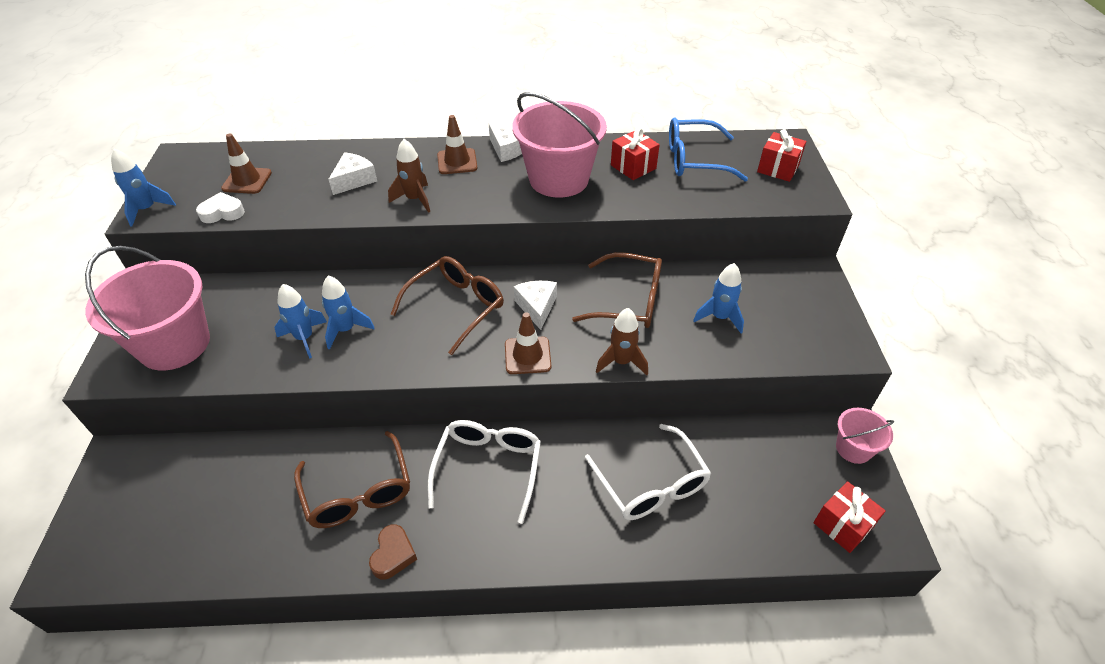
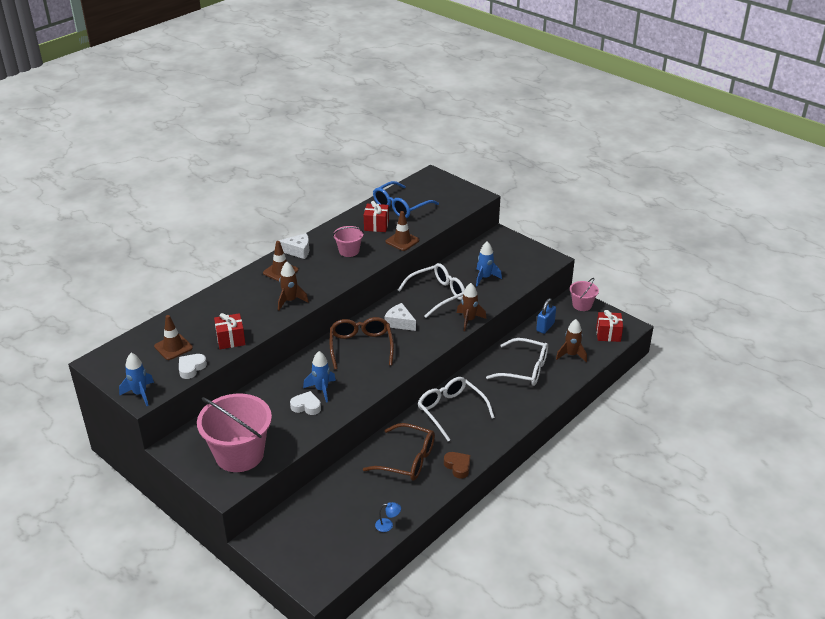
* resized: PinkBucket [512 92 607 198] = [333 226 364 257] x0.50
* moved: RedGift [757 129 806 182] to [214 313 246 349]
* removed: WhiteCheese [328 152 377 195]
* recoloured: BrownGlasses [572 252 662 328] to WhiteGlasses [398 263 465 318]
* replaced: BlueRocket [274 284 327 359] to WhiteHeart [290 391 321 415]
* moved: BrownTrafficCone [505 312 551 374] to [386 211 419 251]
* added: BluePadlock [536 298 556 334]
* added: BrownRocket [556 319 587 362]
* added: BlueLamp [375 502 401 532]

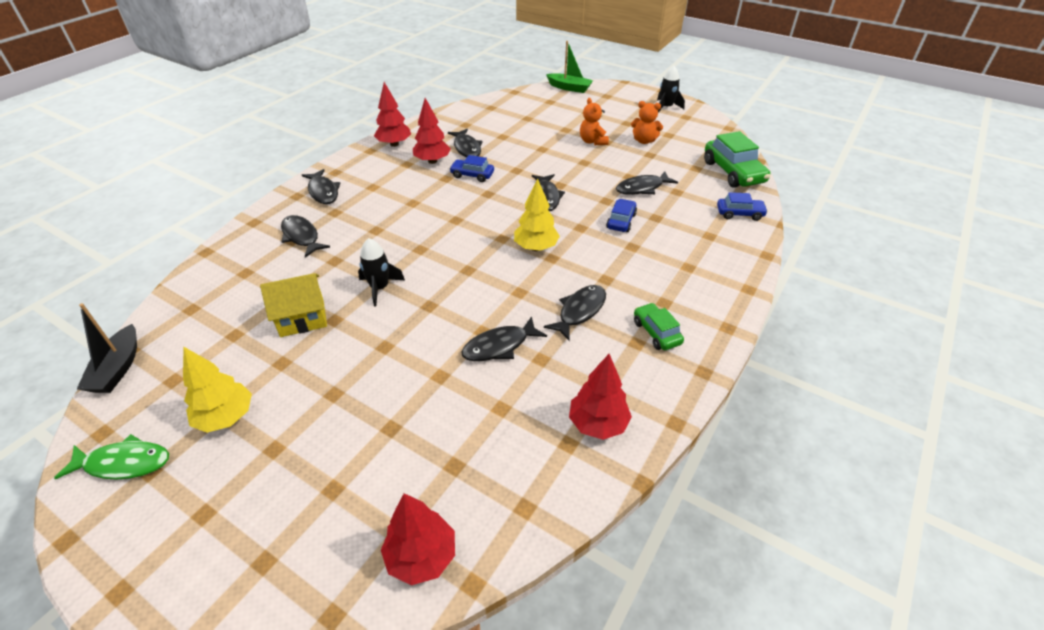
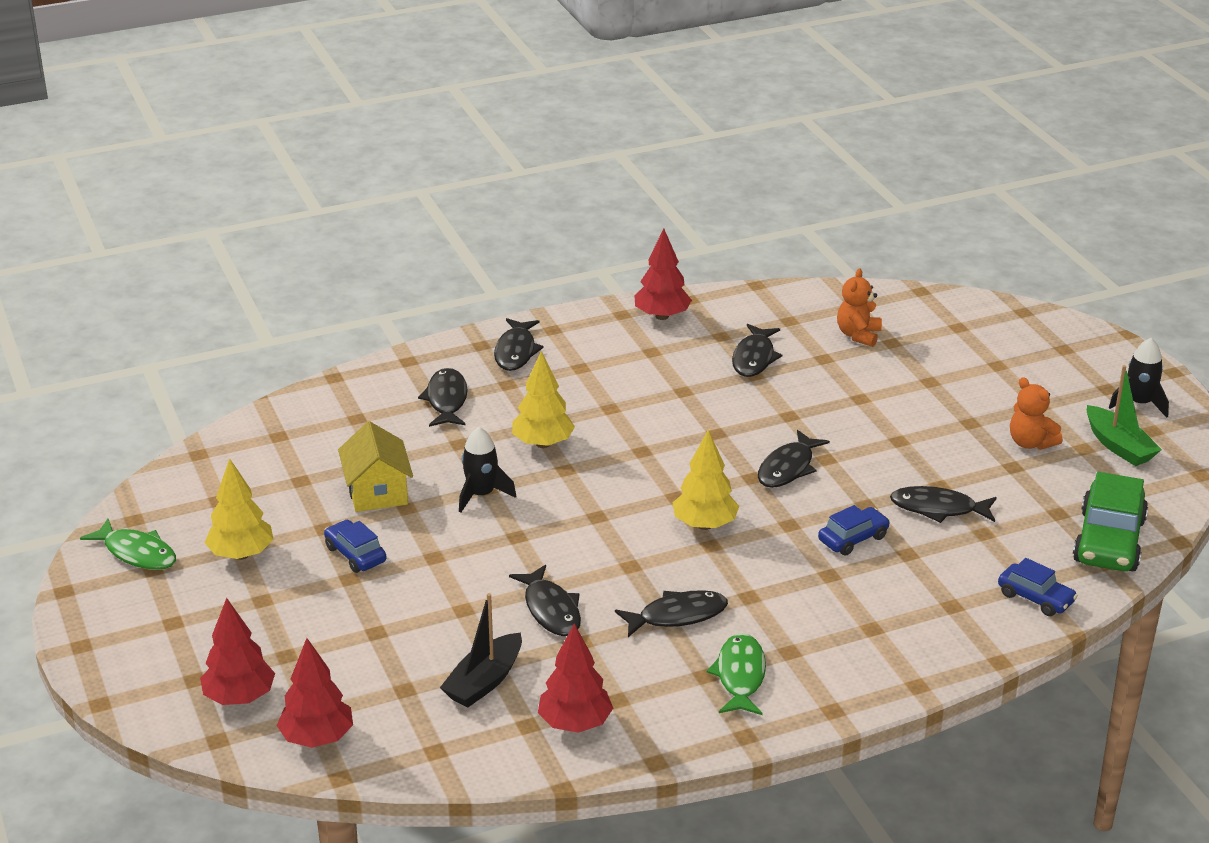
* moved: GreenBoat [546 41 593 93] to [1087 365 1162 466]
* moved: RedTree [413 98 451 164] to [200 598 275 705]
* moved: OrangeTeddyBear [580 98 609 145] to [837 268 882 347]
* moved: BlueCar [449 155 494 182] to [324 520 387 573]
* turned: YellowHouse [260 273 327 337] = [338 421 413 512] 60 degrees clockwise
* moved: BlackBoat [77 303 137 393] to [440 593 522 707]
* replaced: GreenCar [634 303 684 350] to GreenFish [707 633 766 715]
* turned: BlackFish [462 316 547 361] = [509 565 581 636] 120 degrees counterclockwise
* added: YellowTree [512 351 575 448]

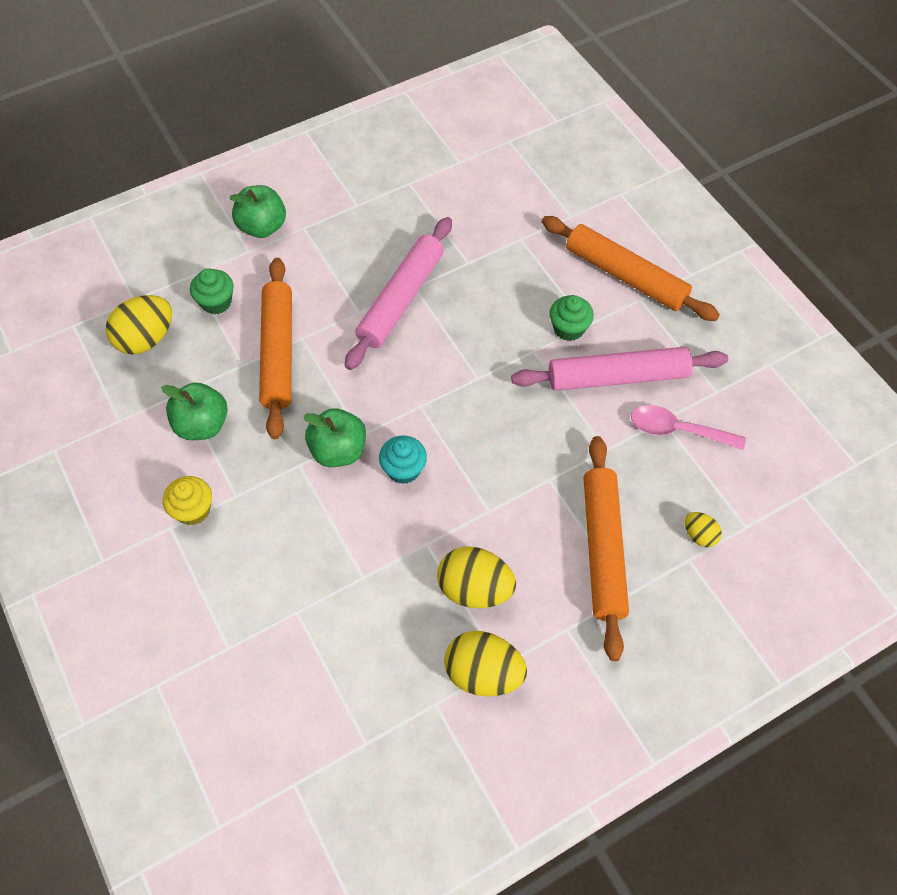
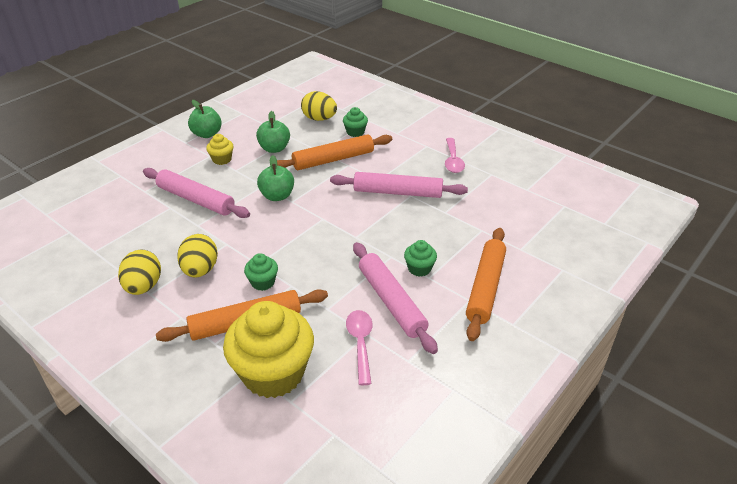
* moved: GreenApple [229 185 286 238] to [188 100 222 138]
* removed: TurquoiseCupcake [379 436 427 484]
* replaced: YellowEgg [685 512 721 547] to YellowCupcake [223 301 314 398]
* added: PinkSpoon [445 138 465 173]
* added: PinkRollingPin [143 168 250 218]
* added: GreenCupcake [244 253 278 291]

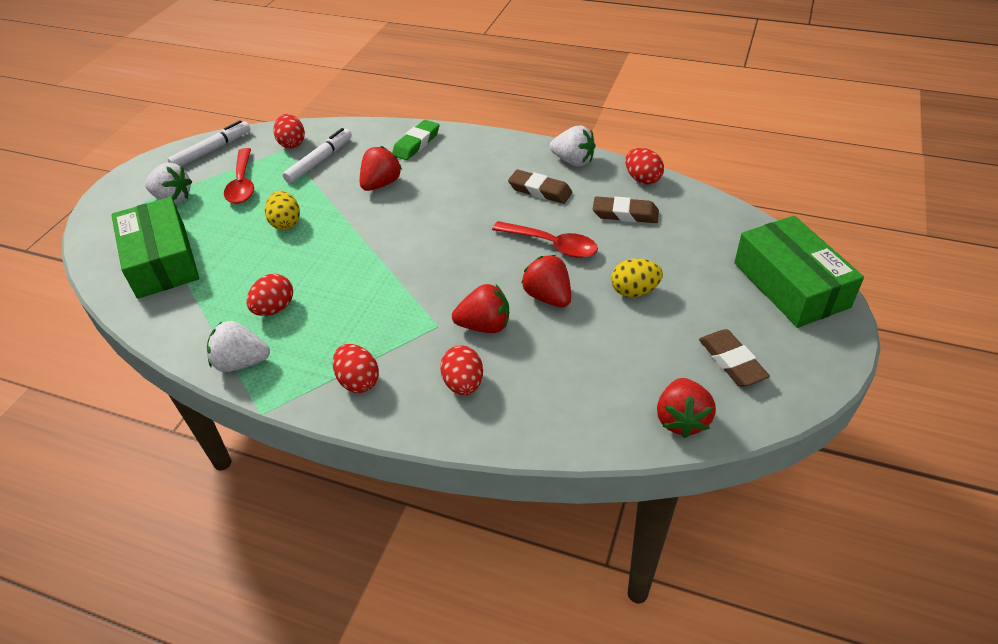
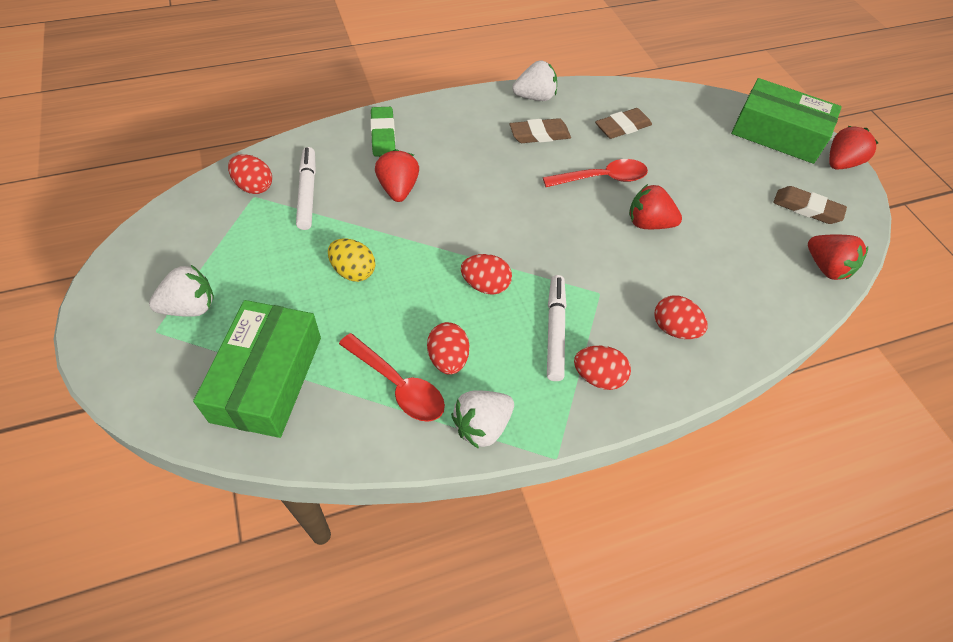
* moved: WhiteMarker [168 120 250 166] to [547 275 566 381]
* moved: RedSpoon [224 148 254 204] to [339 333 445 422]
* moved: RedEgg [625 148 664 185] to [461 254 512 295]
* turned: GreenBox [111 197 199 299] = [193 300 321 438] 75 degrees clockwise
* removed: YellowEgg [611 258 663 297]
* moved: RedStrawberry [452 284 509 333] to [829 126 878 170]

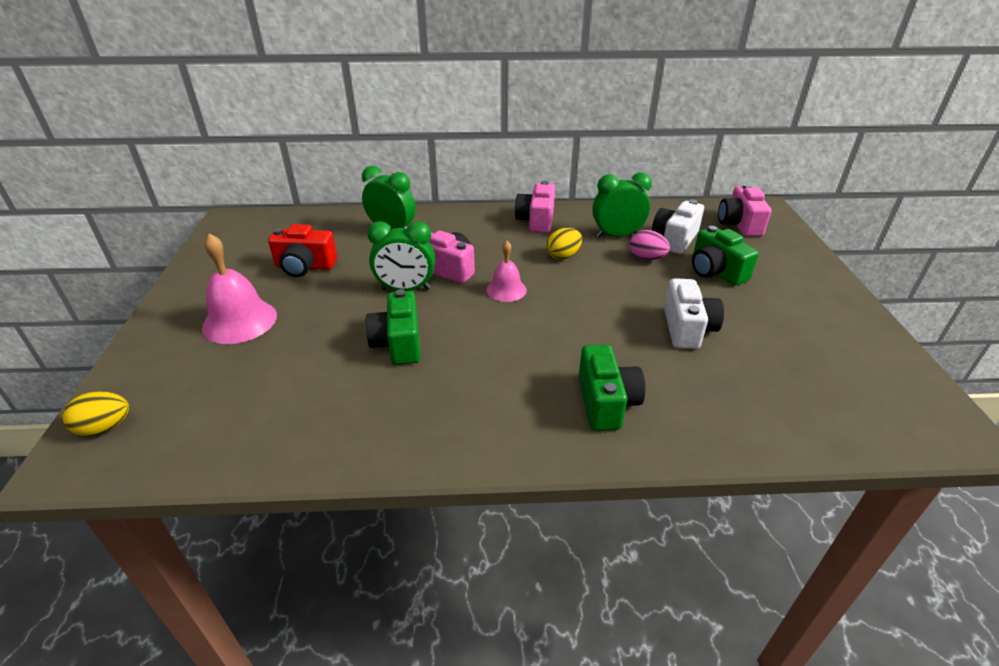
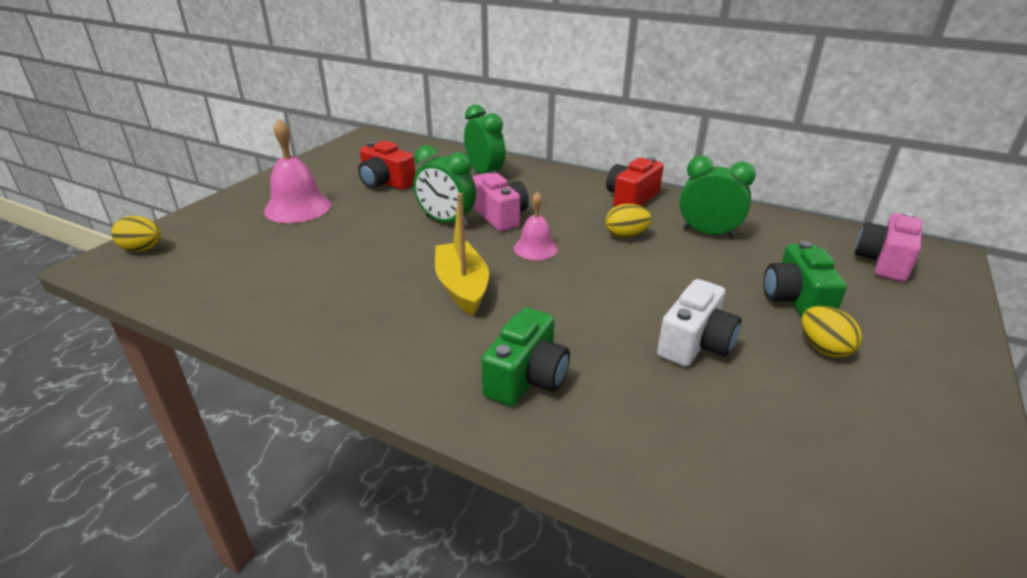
* recoloured: PinkCamera [515 181 555 233] to RedCamera [606 157 664 206]
* removed: WhiteCamera [652 200 704 254]
* removed: PinkEgg [630 230 670 260]
* removed: GreenCamera [365 289 420 365]
* added: YellowBoat [435 193 489 316]
* added: YellowEgg [801 306 862 358]

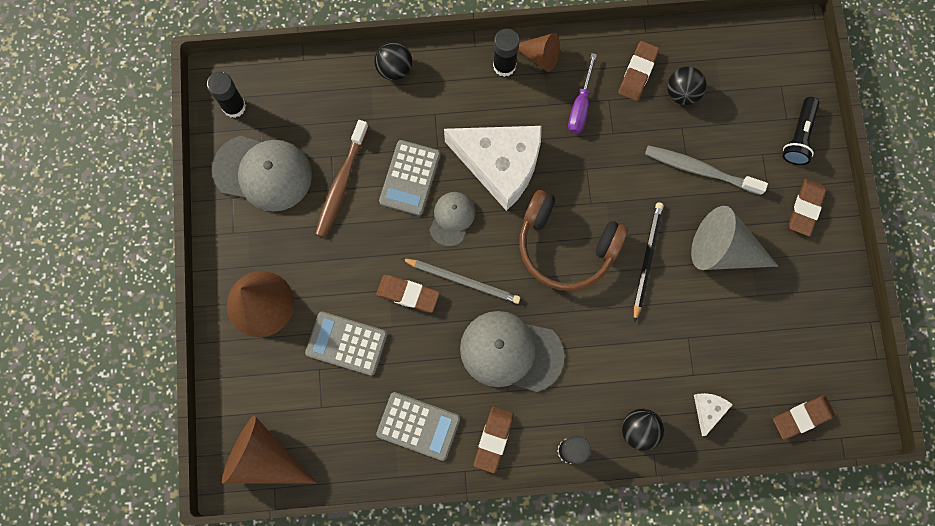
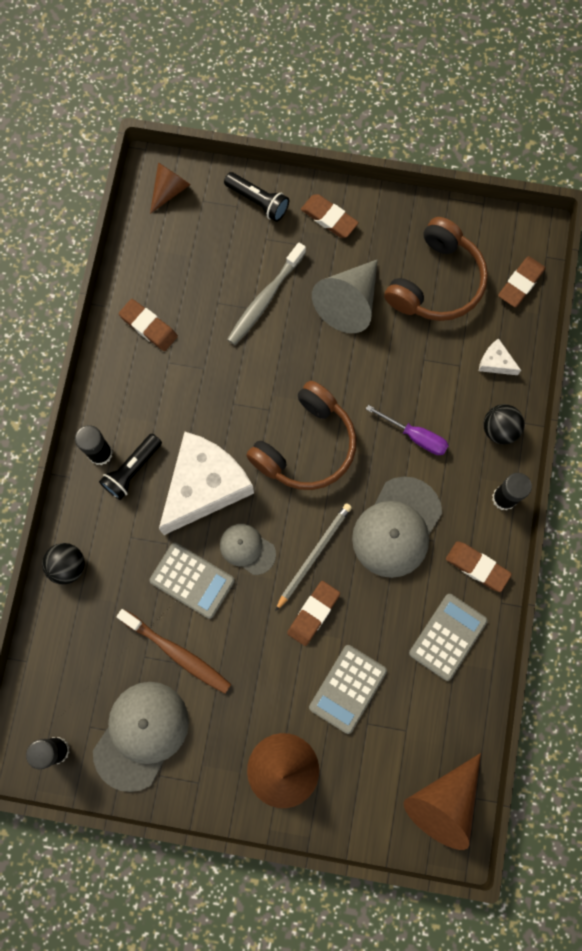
* moved: BrownCone [518 33 560 72] to [150 163 191 214]
* moved: PurpleScrewdriver [568 53 597 134] to [366 405 449 455]
* removed: BlackBall [667 66 707 105]
* removed: BlackPencil [634 203 664 322]
* turned: BrownEraser [773 395 835 440] = [498 256 546 307] 45 degrees clockwise
* added: BrownHeadphones [384 217 488 321]
* added: BlackFlashlight [99 434 162 500]

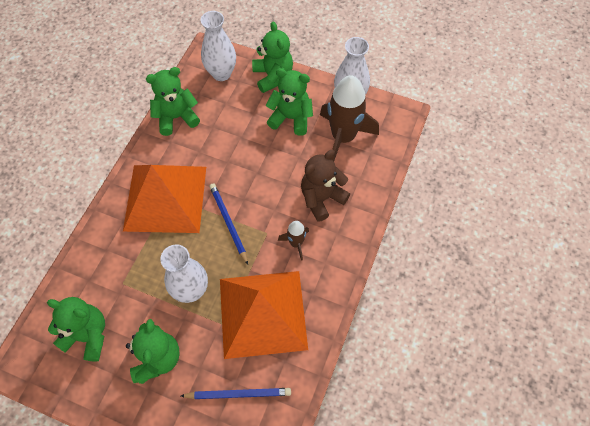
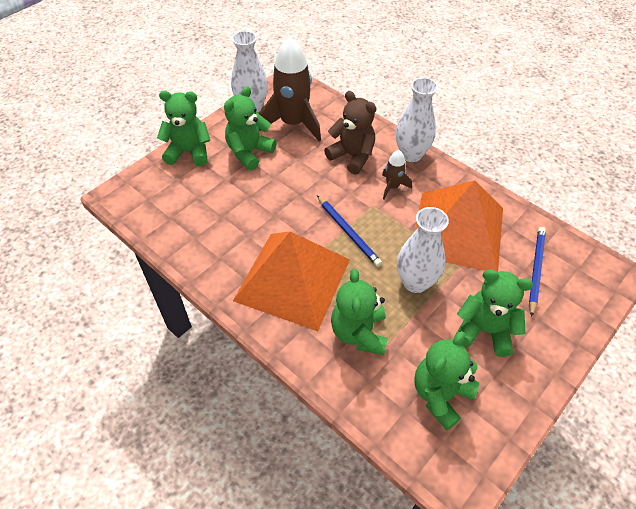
* moved: WhiteVase [201 11 236 81] to [396 78 438 162]
* moved: GreenTeddyBear [146 67 200 136] to [331 269 388 355]
* turned: BrownTeddyBear [301 150 350 222] = [324 91 376 175] 150 degrees clockwise
* turned: BluePencil [209 183 248 265] = [317 195 382 267] 120 degrees counterclockwise

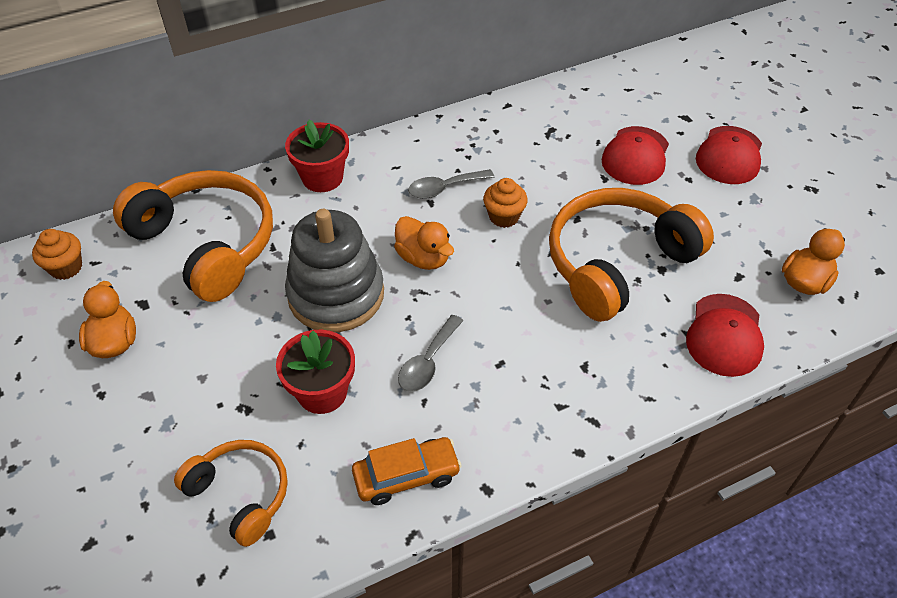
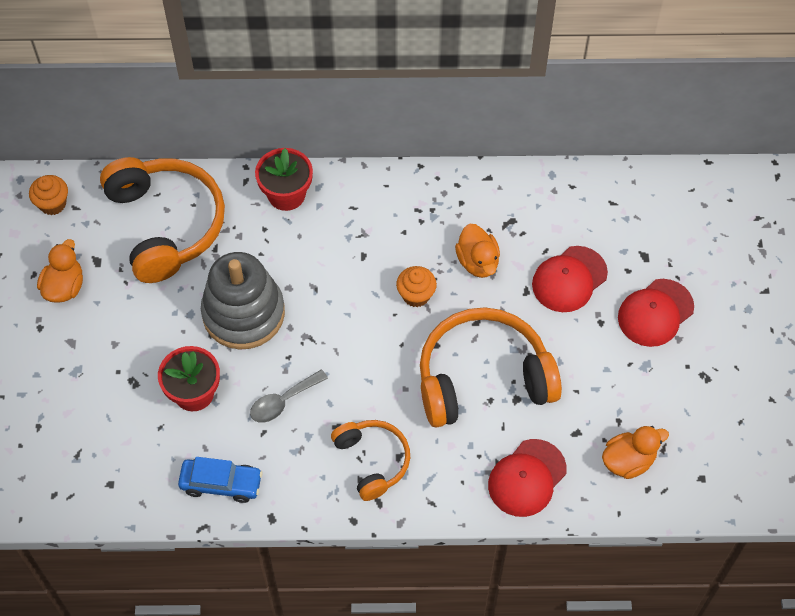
* removed: GreySpoon [408 169 494 199]
* moved: OrangeDuck [394 216 454 270] to [455 224 500 278]
* recoloured: OrangeCar [352 437 462 505] to BlueCar [178 457 263 503]
* moved: OrangeHeadphones [174 440 288 547] to [331 420 410 501]

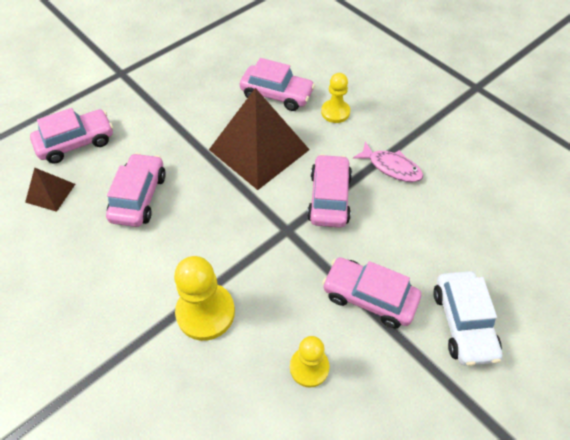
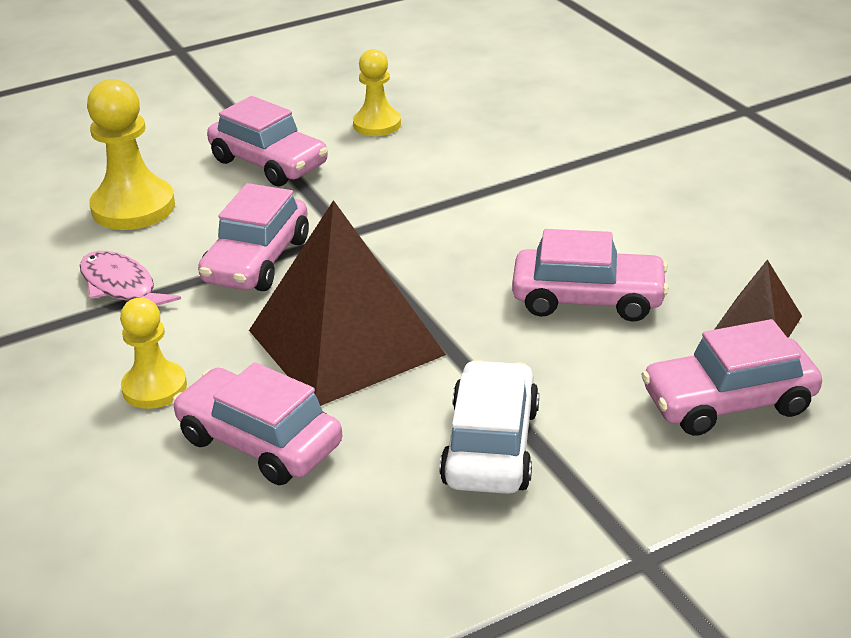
* turned: PinkCar [106 153 166 227] = [512 229 669 322] 105 degrees counterclockwise
* moved: YellowPawn [174 256 235 341] to [87 79 175 230]
* moved: WhiteCar [433 271 502 366] to [439 360 539 494]

